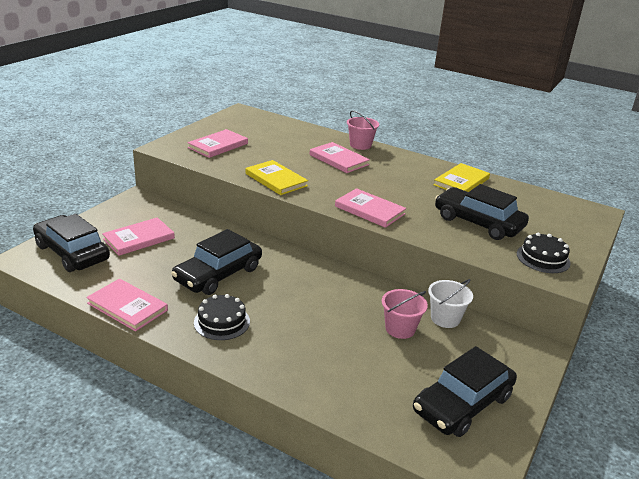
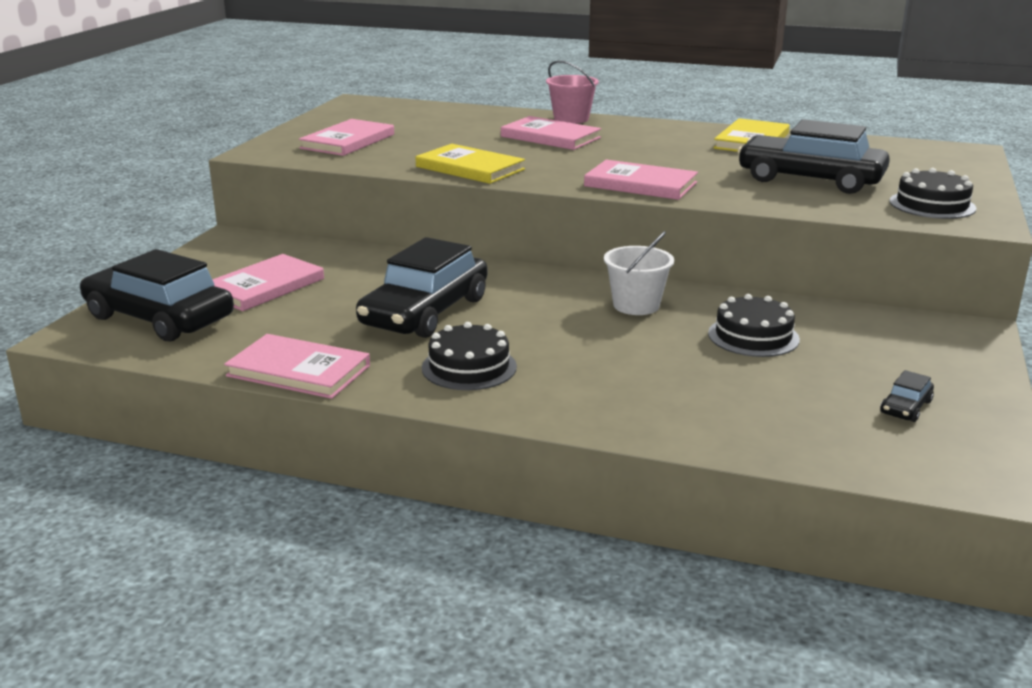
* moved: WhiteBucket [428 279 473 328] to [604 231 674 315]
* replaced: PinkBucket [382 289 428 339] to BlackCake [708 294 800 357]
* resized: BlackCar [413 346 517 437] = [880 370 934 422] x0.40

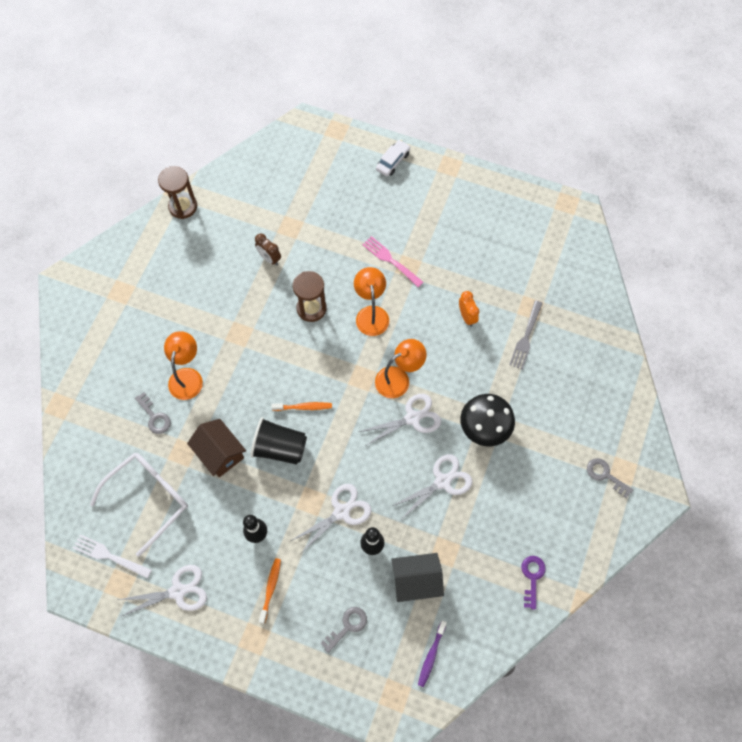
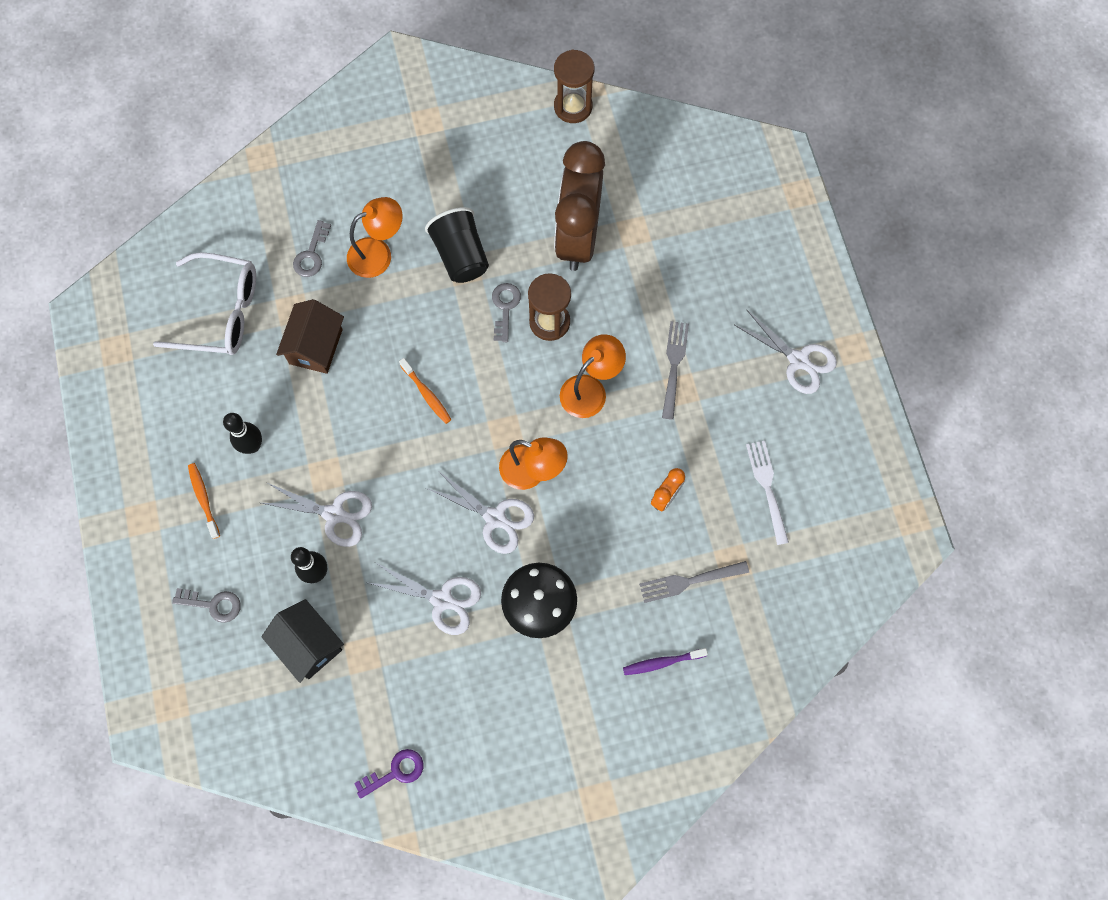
* removed: WhiteCar [376 140 410 176]
* resized: BrownClock [255 233 281 266] = [554 141 605 271] x2.49
* recoloured: PinkFork [362 236 423 287] to GreyFork [662 321 689 420]
* moved: BlackCup [250 417 307 465] to [425 207 489 283]
* moved: GreyKey [587 458 633 498] to [492 283 521 342]
* moved: WhiteFork [73 534 152 579] to [746 441 789 545]
* turned: OrangeToothbrush [259 558 281 624] = [188 463 220 539] 90 degrees counterclockwise
* moved: WhiteScissors [118 565 207 617] to [735 309 837 394]
* moved: PurpleToothbrush [418 620 447 687] to [623 648 708 675]

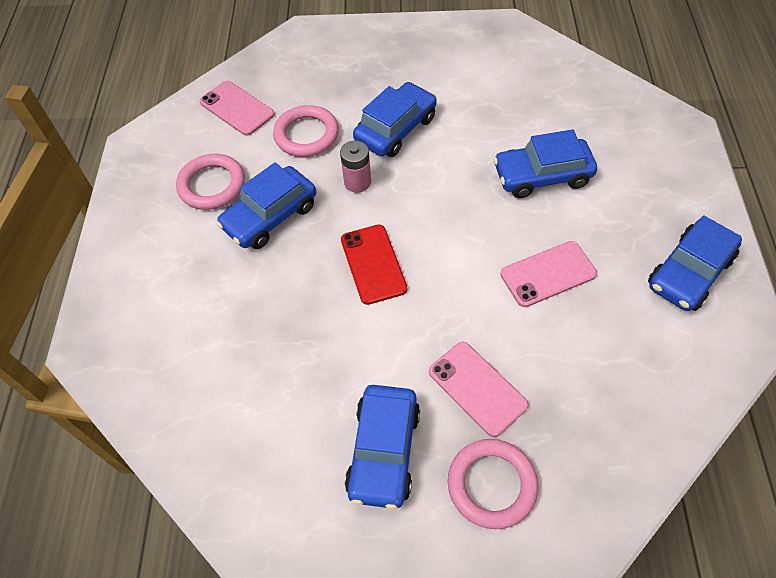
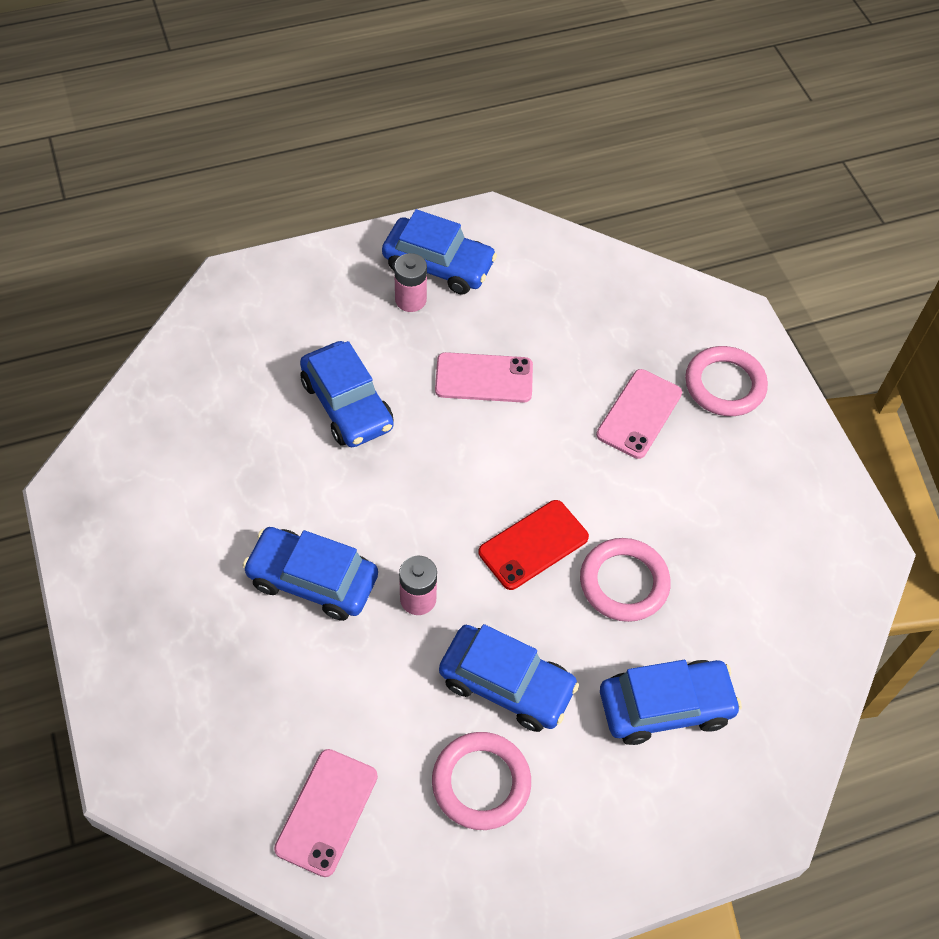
* moved: PinkRing [273 105 339 157] to [580 538 671 622]
* turned: PinkPhone [500 241 597 307] = [435 352 533 403] 45 degrees counterclockwise
* moved: BlueCar [345 385 420 510] to [600 660 742 745]
* added: PinkBattery [394 253 427 312]

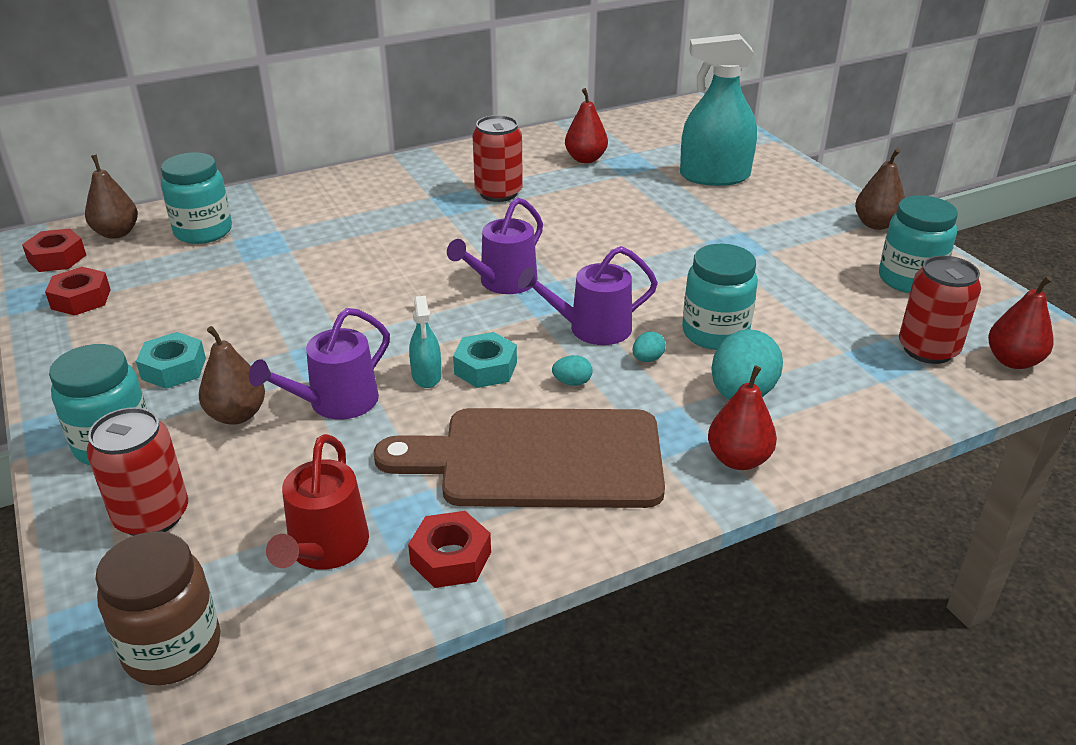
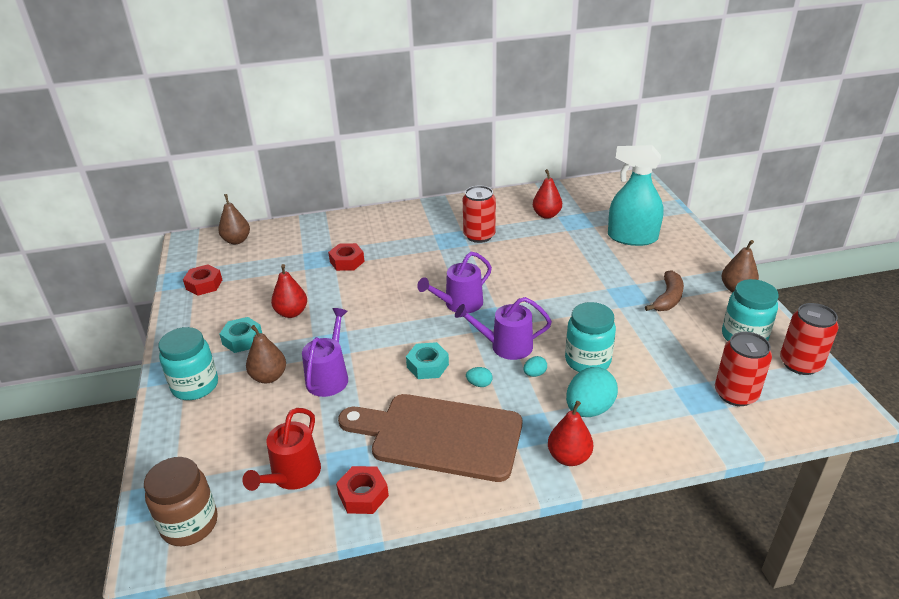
* removed: TurquoiseJar [161 152 232 244]
* moved: RedNut [22 228 86 272] to [328 243 365 271]
* moved: RedPear [988 276 1054 369] to [271 264 307 318]
* removed: TurquoiseSprayBottle [409 296 442 388]
* turned: PurpleWateringCan [249 308 390 419] = [302 308 348 397] 135 degrees clockwise
* moved: RedCan [86 407 188 536] to [780 303 839 375]
* added: BrownBanana [645 270 684 311]

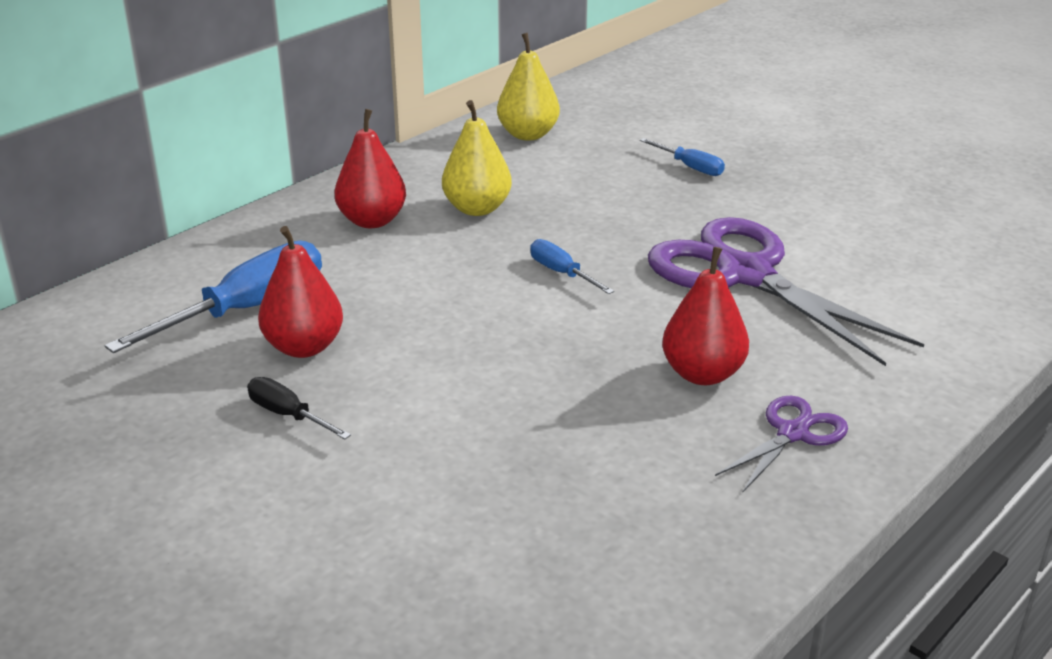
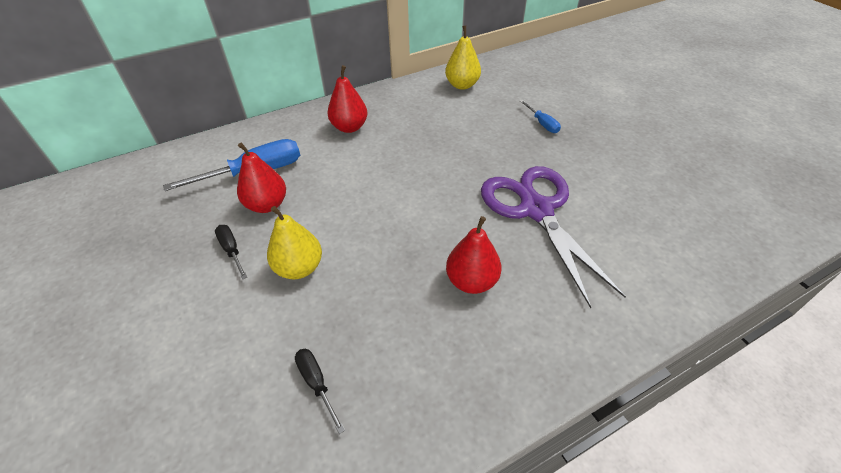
* moved: YellowPear [442 100 512 216] to [267 206 322 279]
* removed: BlueScrewdriver [530 239 614 294]
* removed: PurpleScissors [715 396 848 493]
* added: BlackScrewdriver [295 349 345 434]

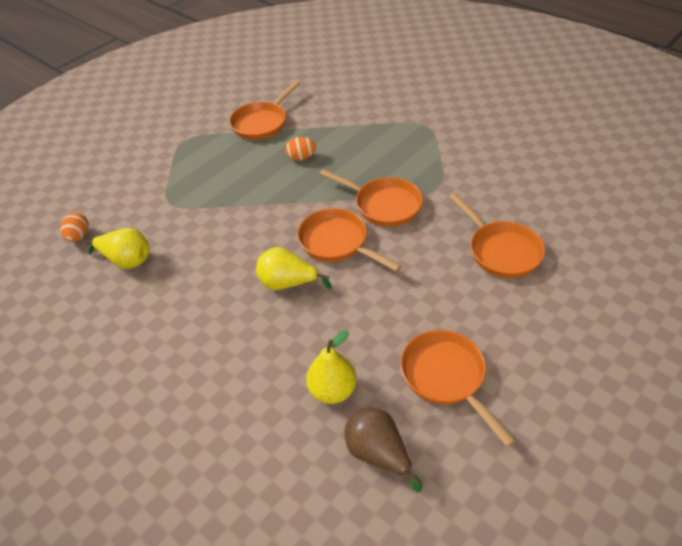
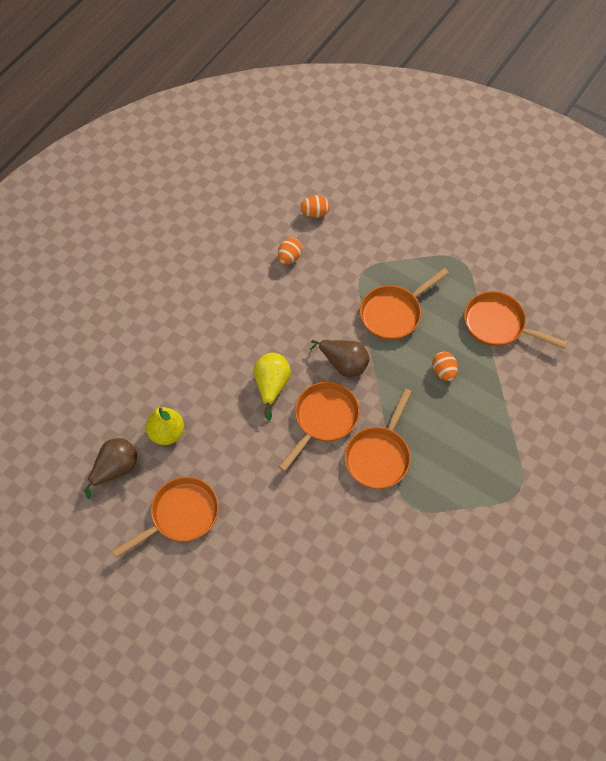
* moved: OrangePan [449 193 545 278] to [360 268 449 340]
* replaced: YellowPear [85 228 150 269] to OrangeEgg [278 238 302 264]
* added: BrownPear [310 340 369 377]

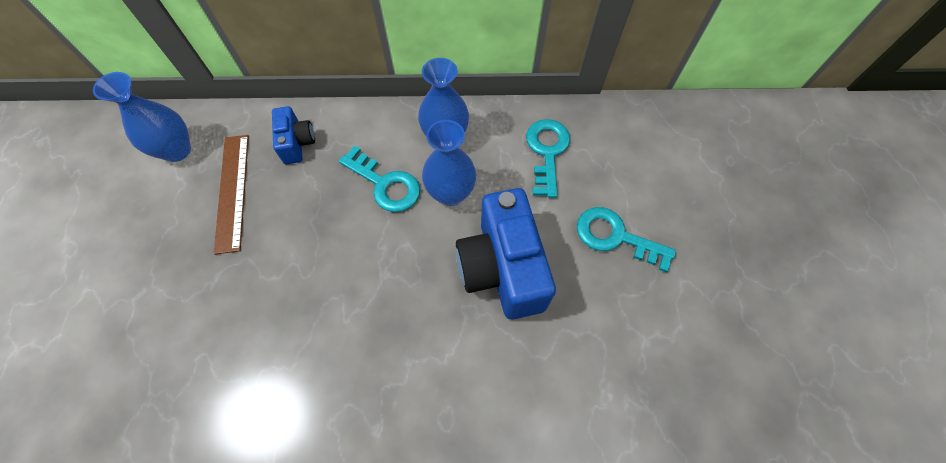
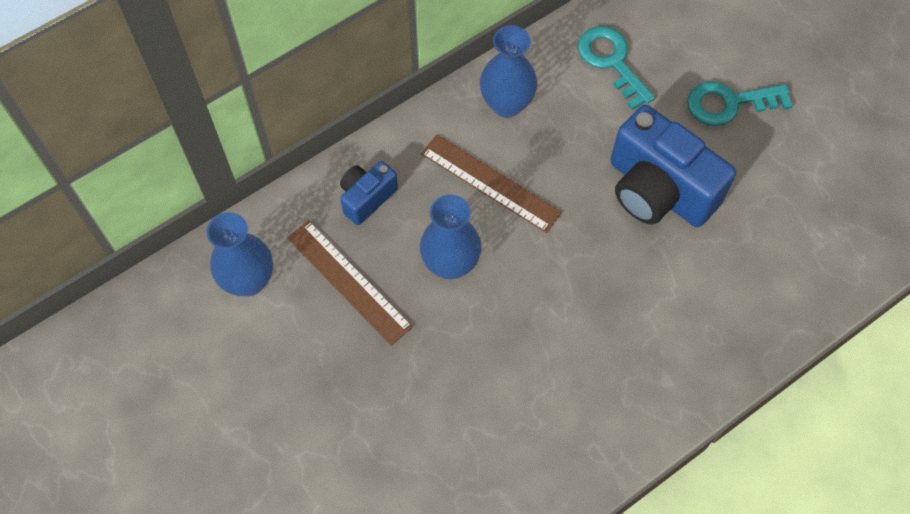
* turned: BlueCamera [272 106 315 164] = [340 161 398 225] 90 degrees counterclockwise
* moved: BlueVase [422 120 476 206] to [420 194 482 279]
* replaced: TurquoiseKey [339 146 420 212] to BrownRuler [421 134 562 233]

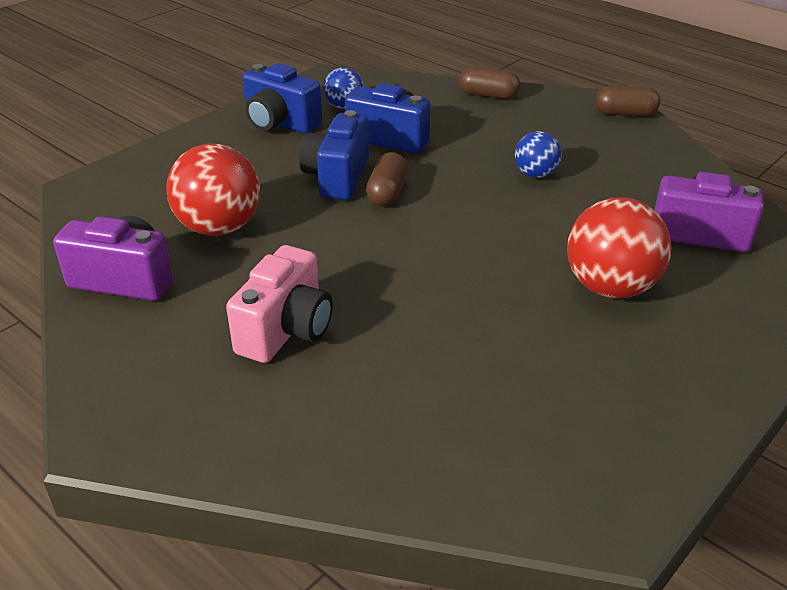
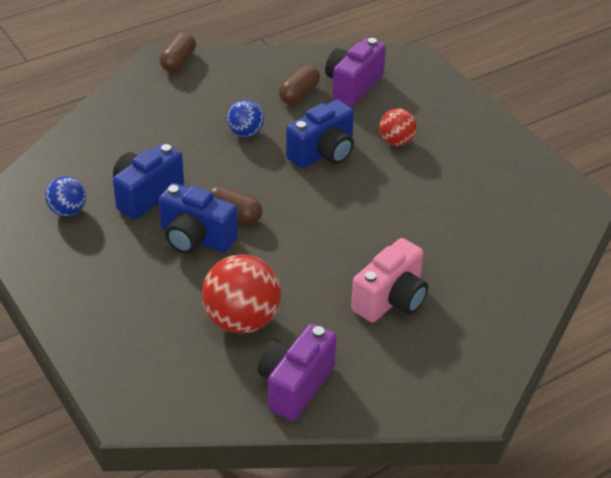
* moved: BlueCamera [242 63 322 134] to [286 100 354 168]
* moved: BrownCapsule [459 67 520 99] to [279 65 320 105]
* resized: RedBall [567 197 672 299] = [379 108 417 146] x0.56
* turned: PinkCamera [226 245 333 363] = [351 238 428 322] 90 degrees clockwise

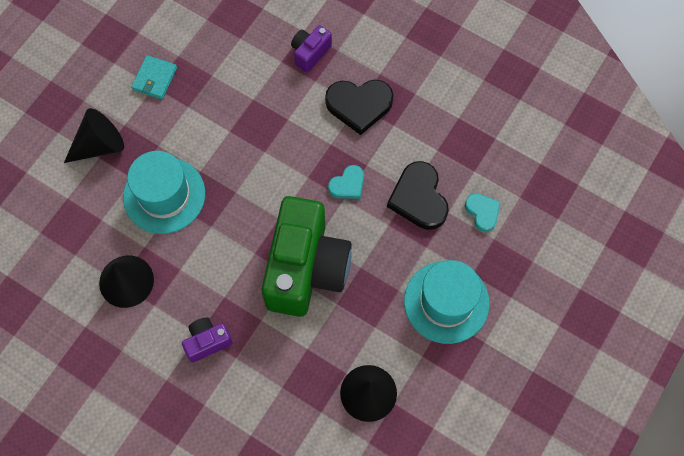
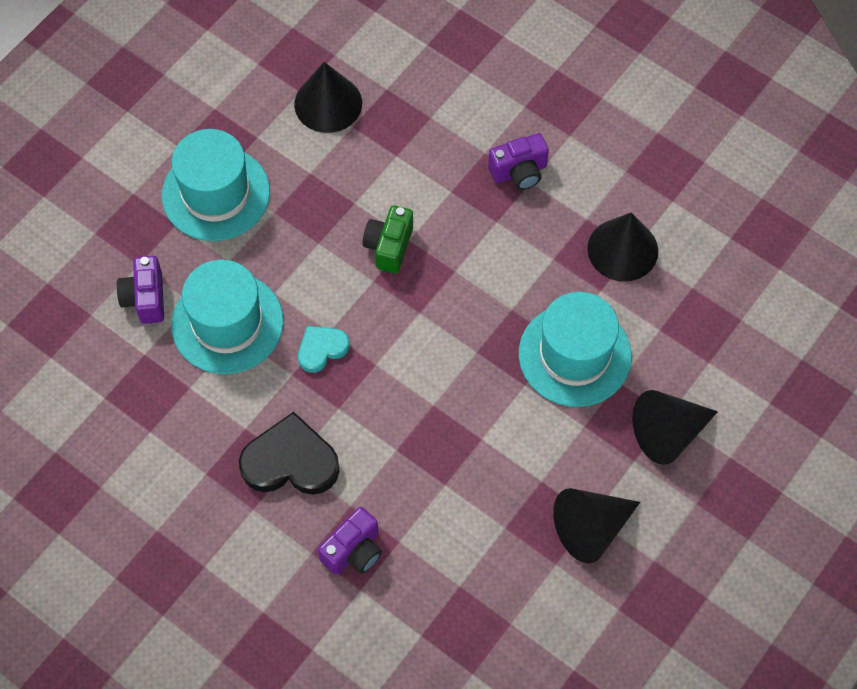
* replaced: TurquoiseWallet [131 55 177 99] to BlackCone [553 488 640 563]
* replaced: BlackHeart [387 161 449 230] to TurquoiseHat [171 260 284 374]
* replaced: TurquoiseHeart [465 194 500 232] to PurpleCamera [117 256 164 324]
* resized: GreenCamera [262 196 352 317] = [363 205 413 274] x0.43

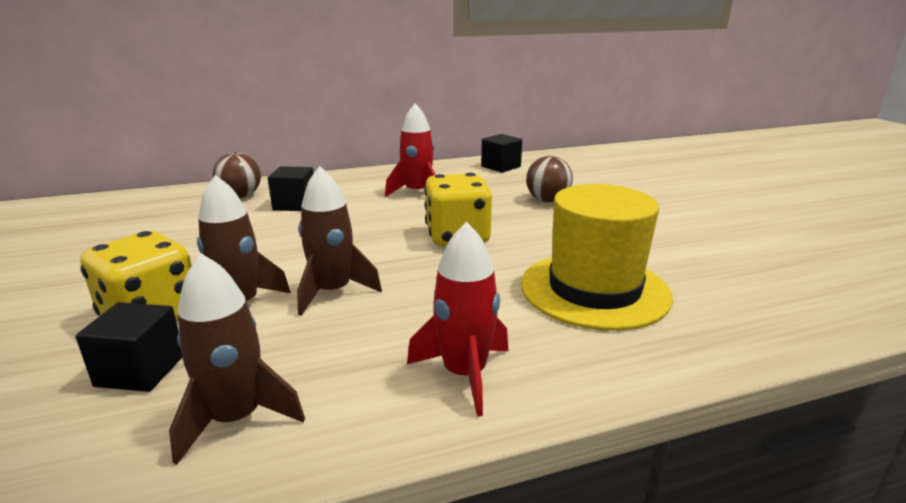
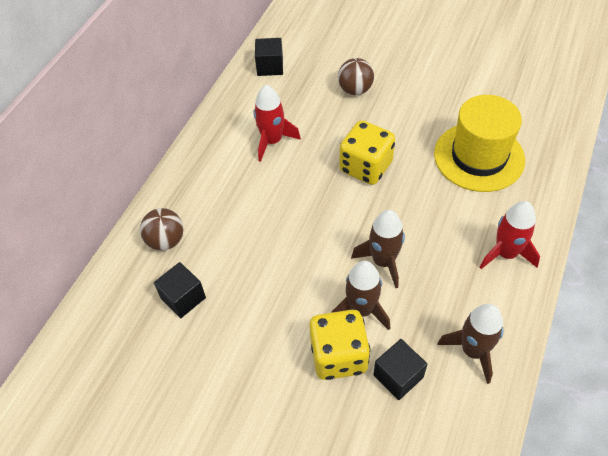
* moved: BlackCube [268 166 314 211] to [154 262 206 318]

